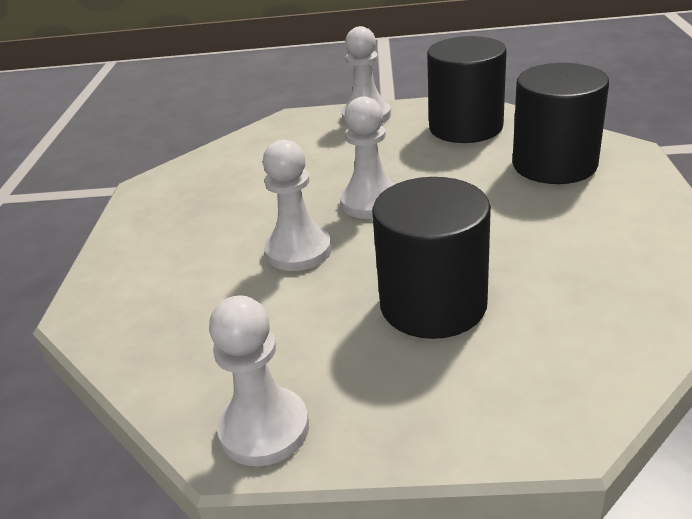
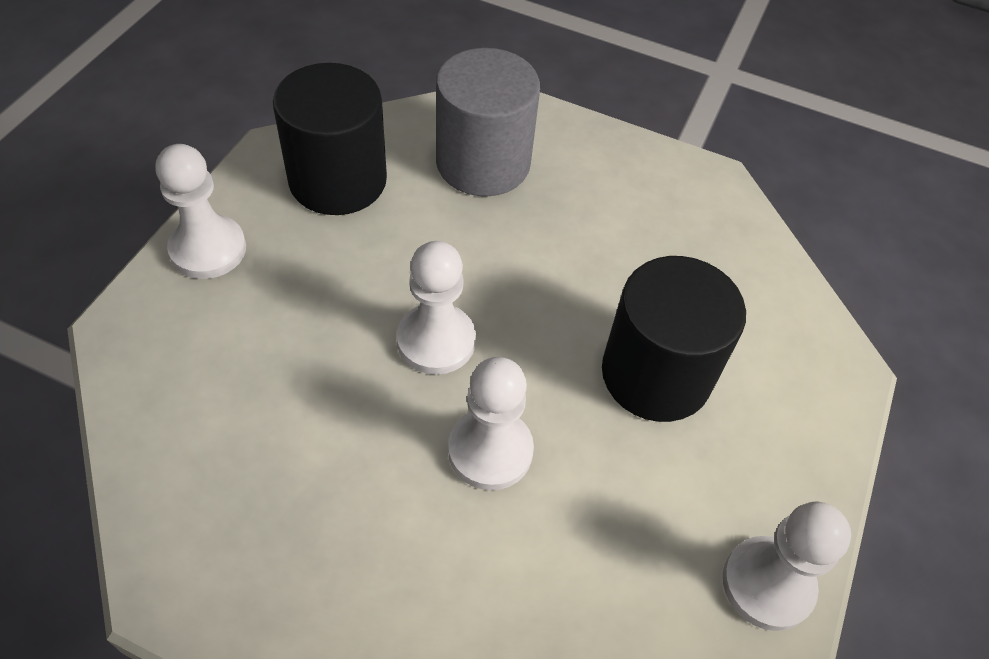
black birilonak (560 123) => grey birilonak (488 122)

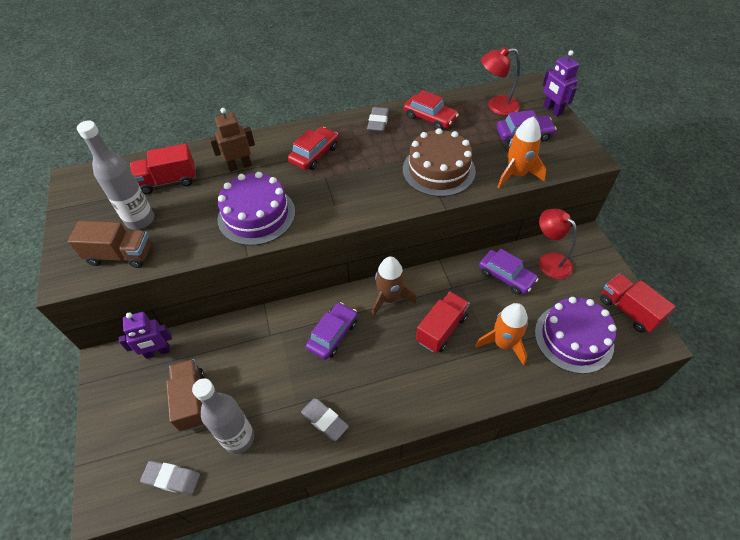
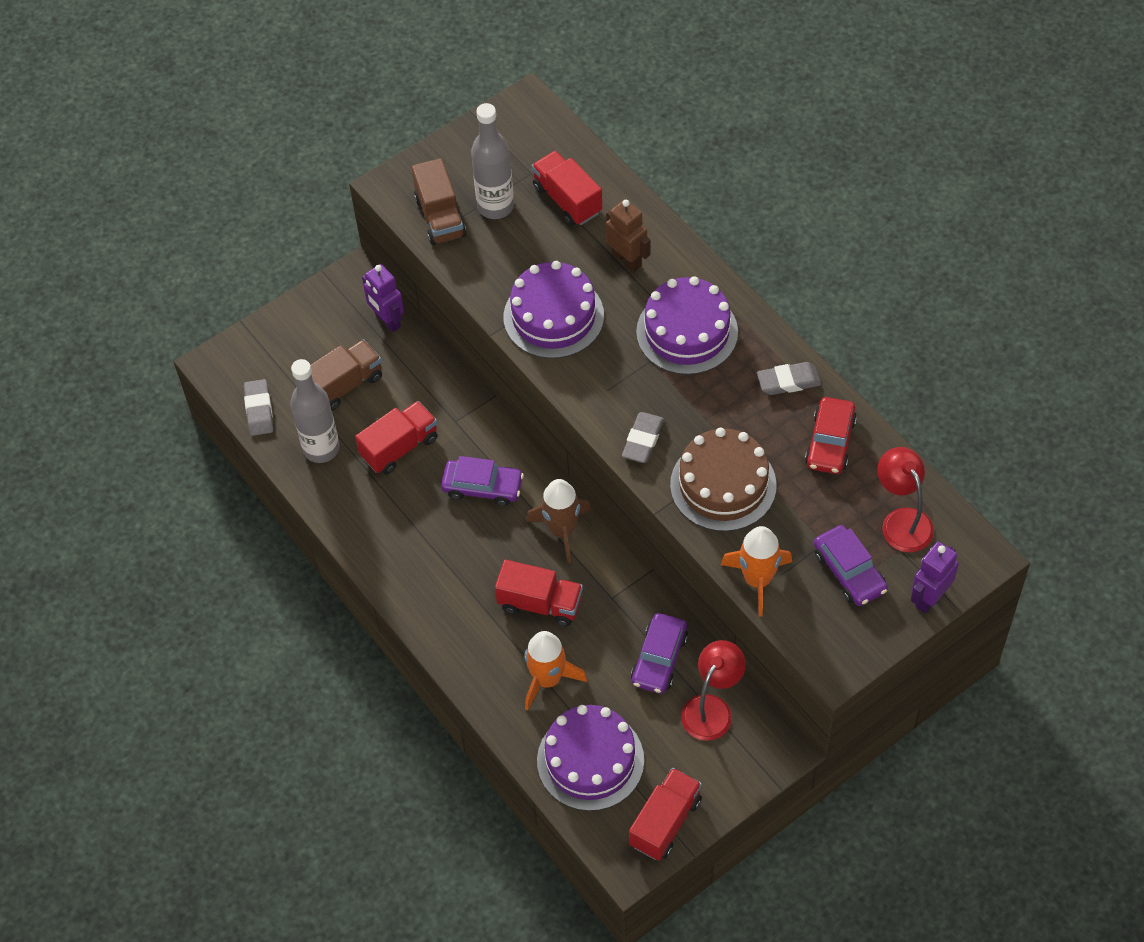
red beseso (313 148) => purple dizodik (687 325)
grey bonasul (325 419) => grey bonasul (643 437), moved
nothing => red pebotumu (396 438)

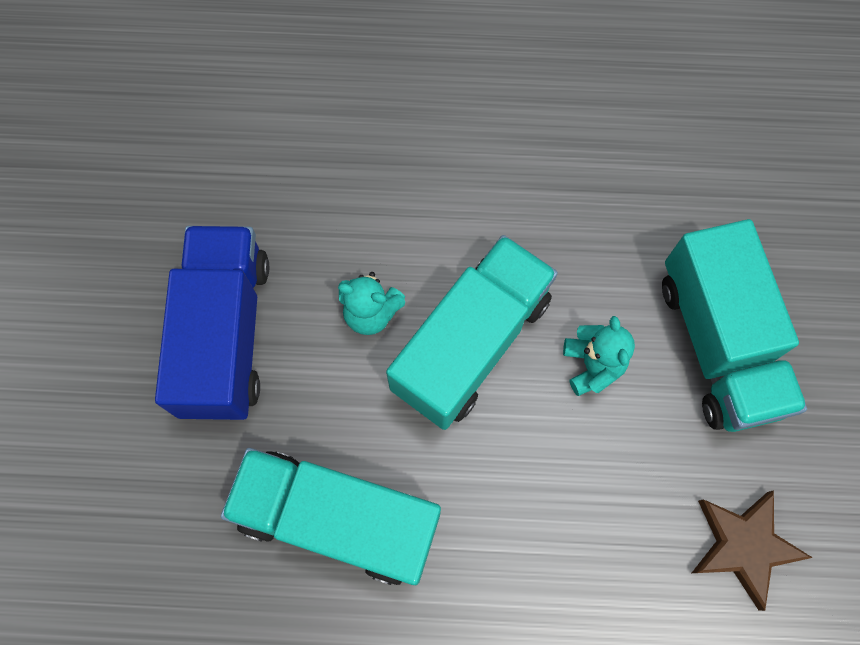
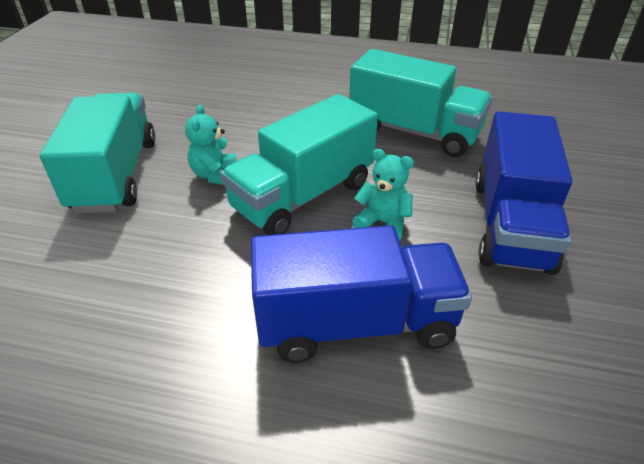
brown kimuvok (752 550) => nothing
nothing => blue pebotumu (361 294)

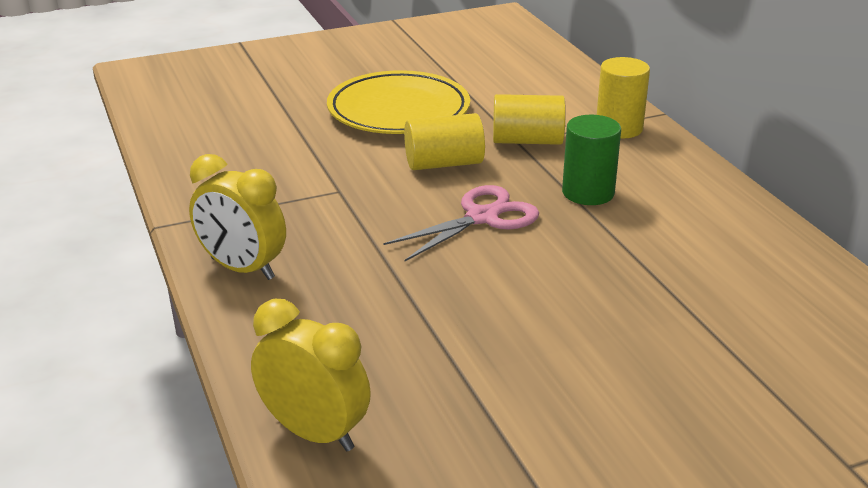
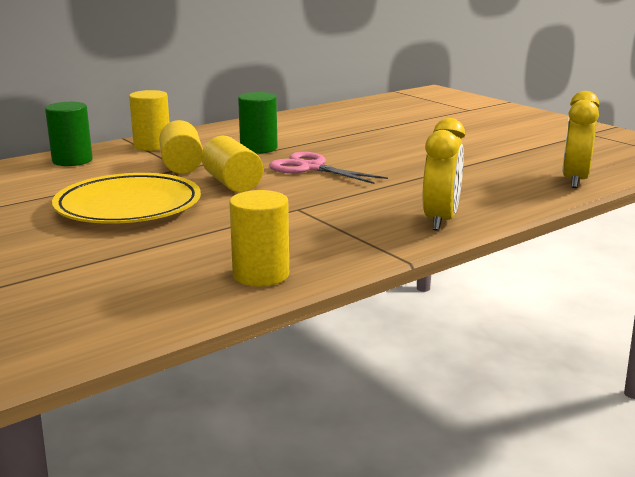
nothing => green birilonak (69 134)
nothing => yellow birilonak (259 238)

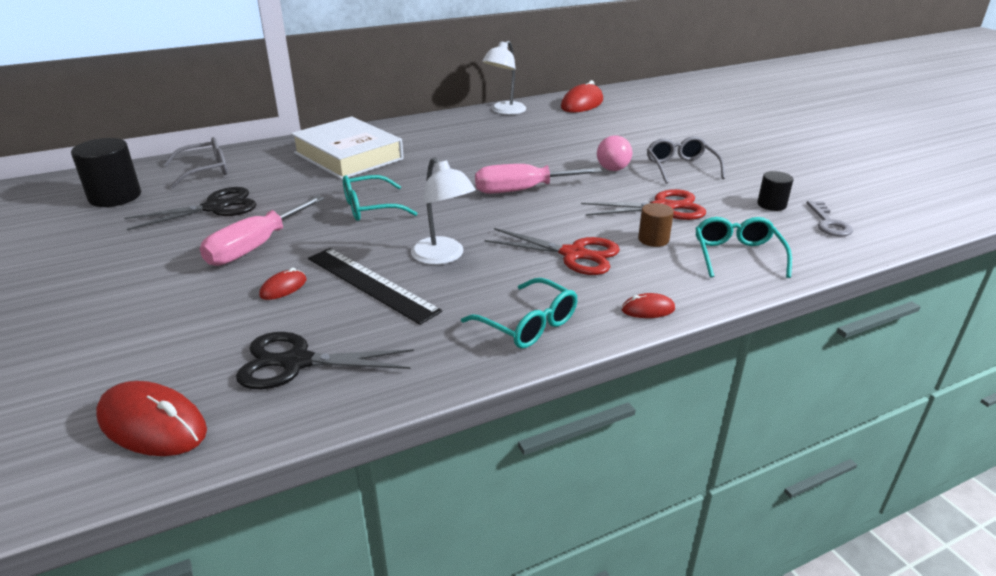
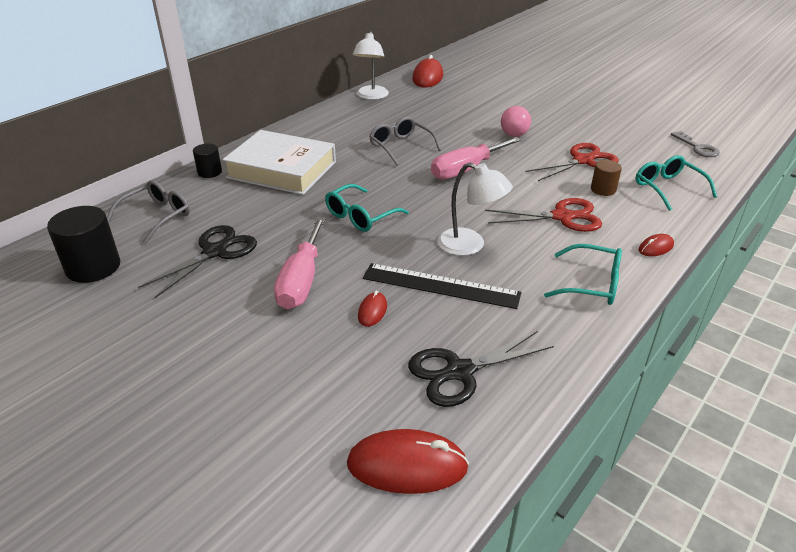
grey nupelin (686 160) => grey nupelin (405 141), moved
black birilonak (775 191) => black birilonak (207 161), moved

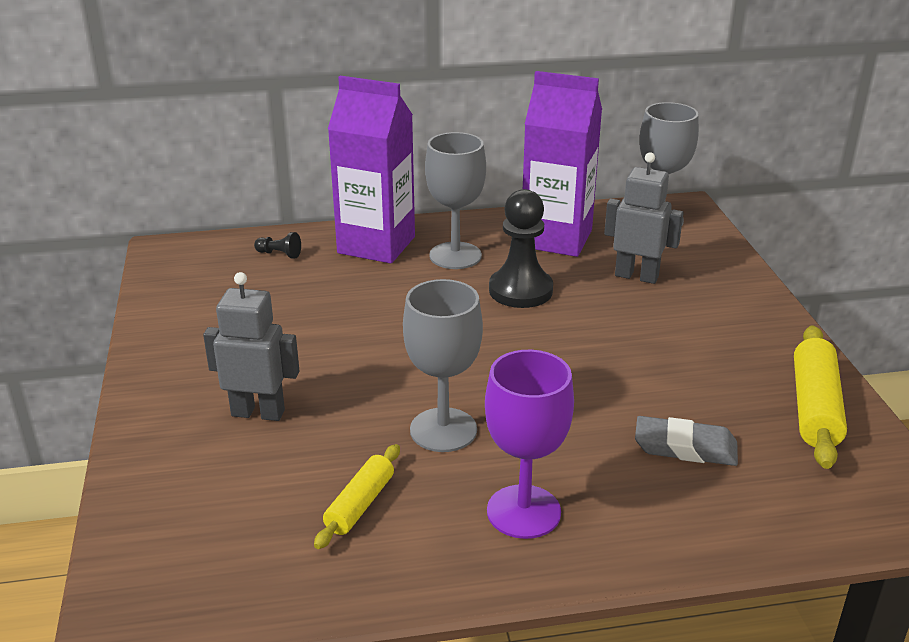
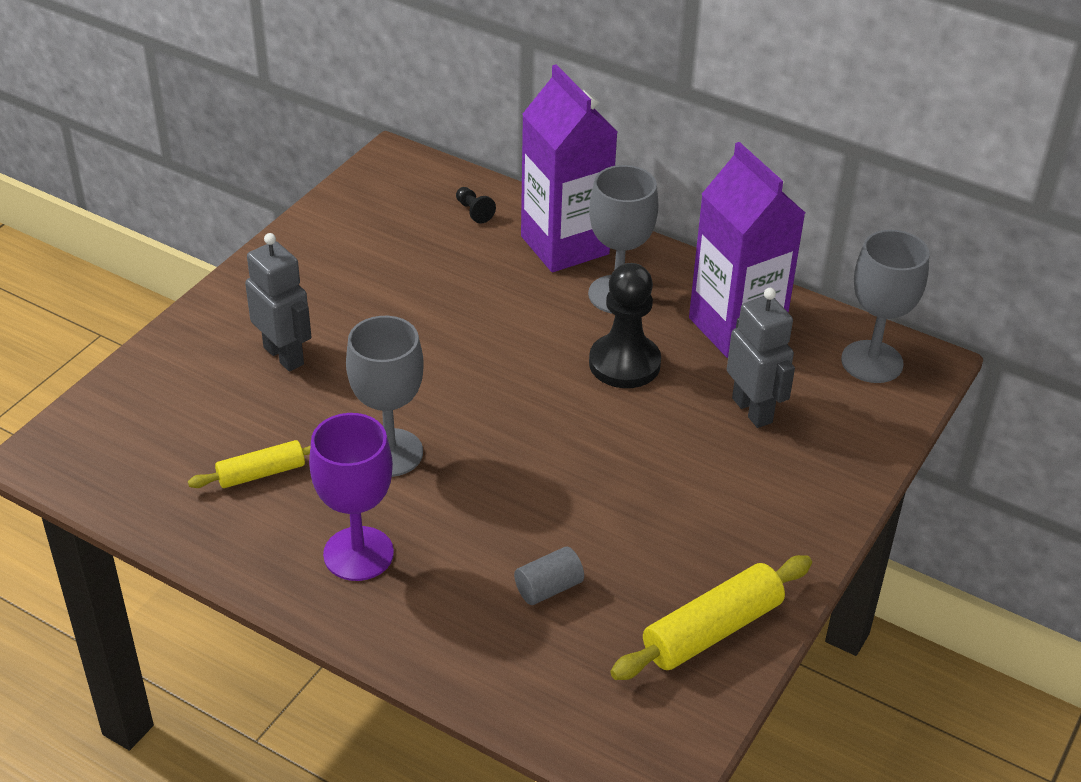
grey bonasul (686 441) => grey birilonak (549 575)

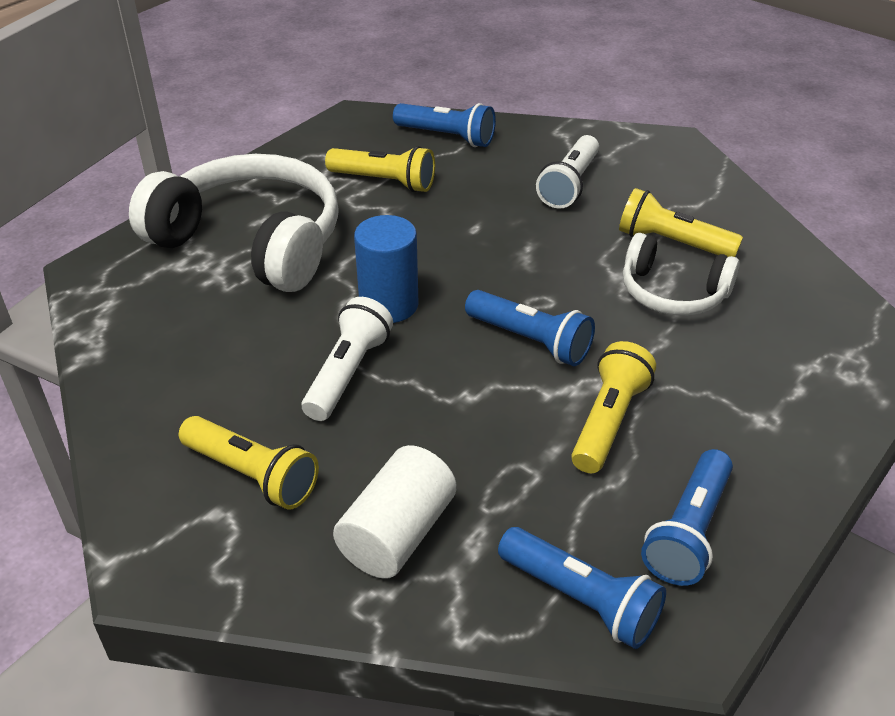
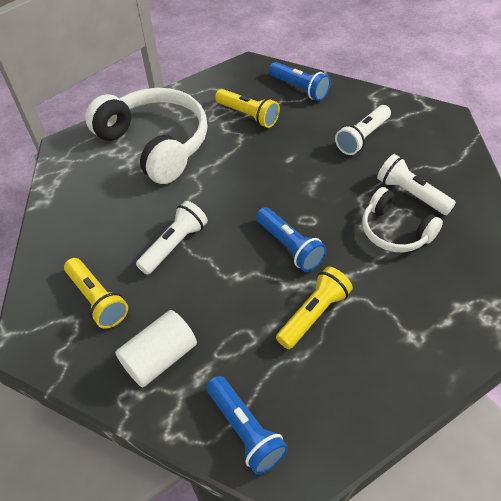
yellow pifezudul (681 222) => white pifezudul (416 184)
blue birilonak (386 269) => nothing
blue pifezudul (687 517) => nothing

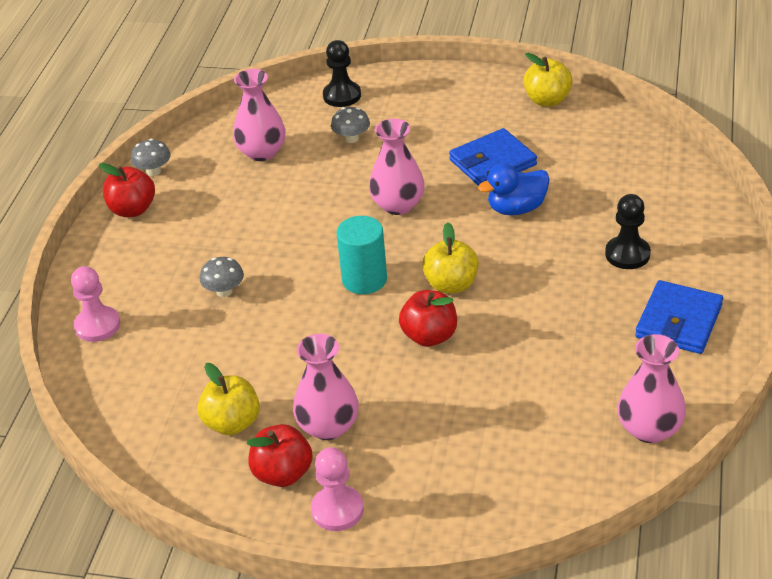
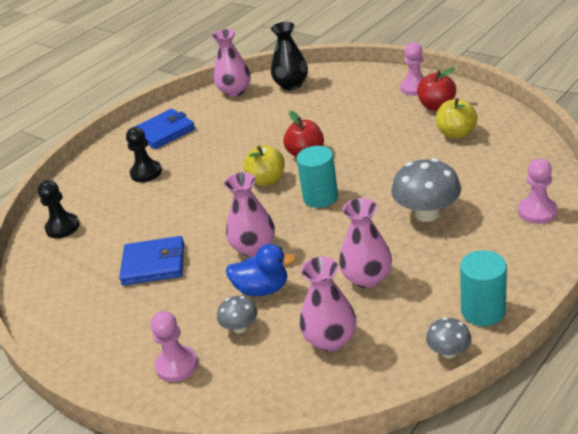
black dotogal (342 73) => black dotogal (59 209), moved
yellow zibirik (548 79) => nothing
red zibirik (127 190) => turquoise birilonak (483 288)
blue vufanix (514 189) => blue vufanix (261 270), moved
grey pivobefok (222 277) => grey pivobefok (426 190), x1.86
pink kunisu (326 387) => pink kunisu (365 243), moved
nothing => black kunisu (289 56)
nothing => pink dotogal (174 346)

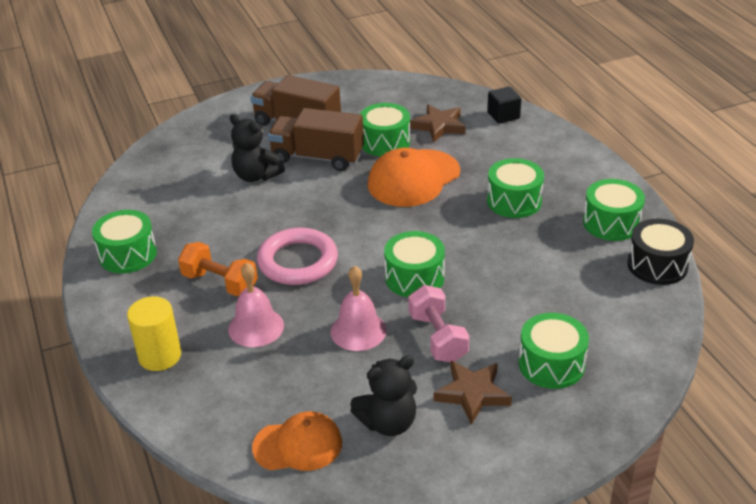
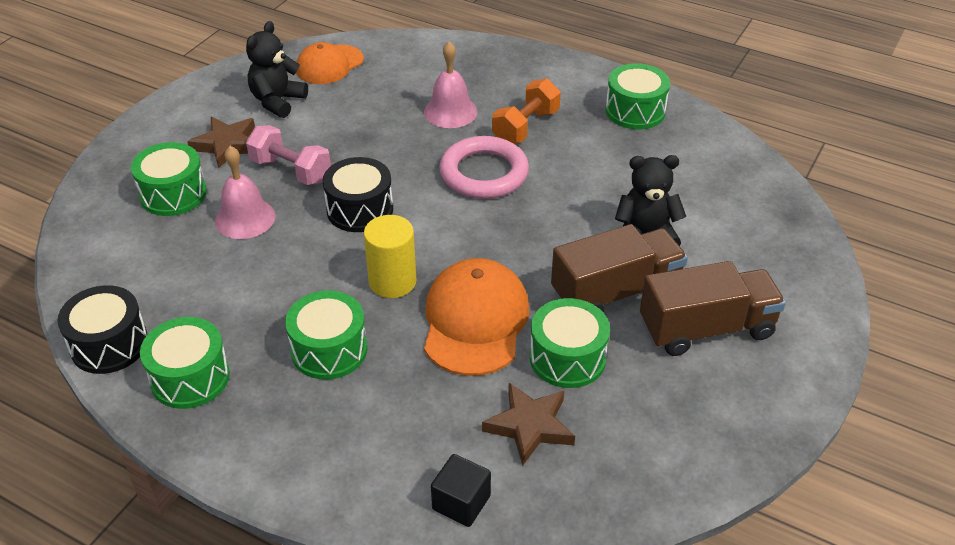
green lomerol (414 264) => black lomerol (358 194)
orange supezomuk (218 269) => orange supezomuk (526 111), 45 degrees counterclockwise
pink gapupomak (359 308) => pink gapupomak (245 192), moved
yellow birilonak (154 333) => yellow birilonak (390 256), moved

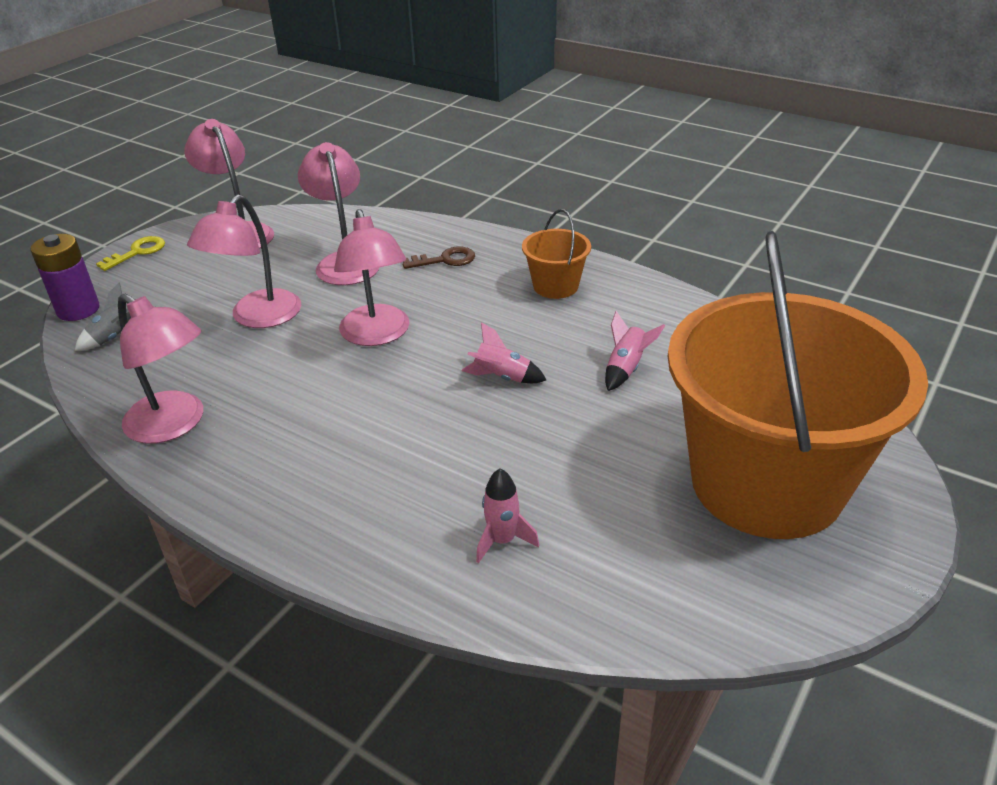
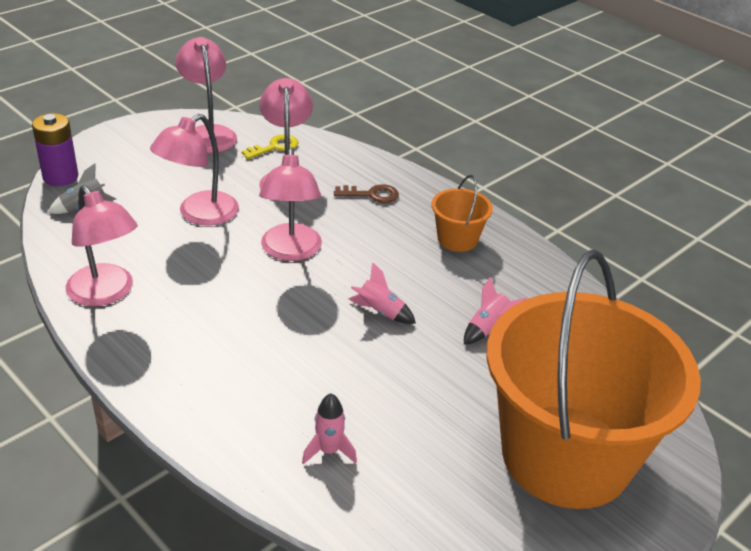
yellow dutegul (130 253) => yellow dutegul (270 146), moved

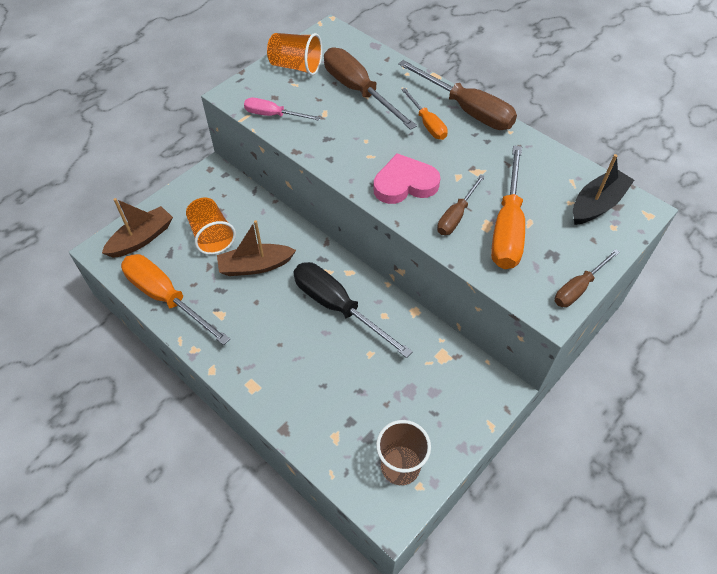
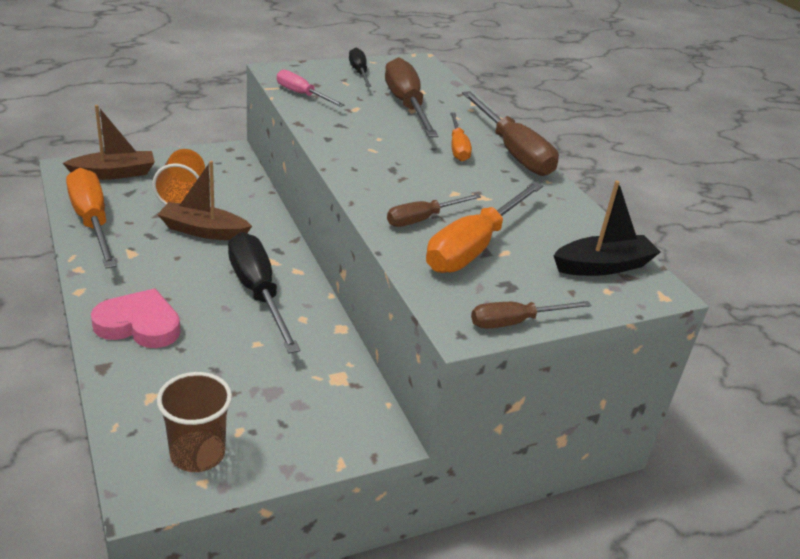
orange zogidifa (294 54) => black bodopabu (360 67)
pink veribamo (407 178) => pink veribamo (136 318), moved

